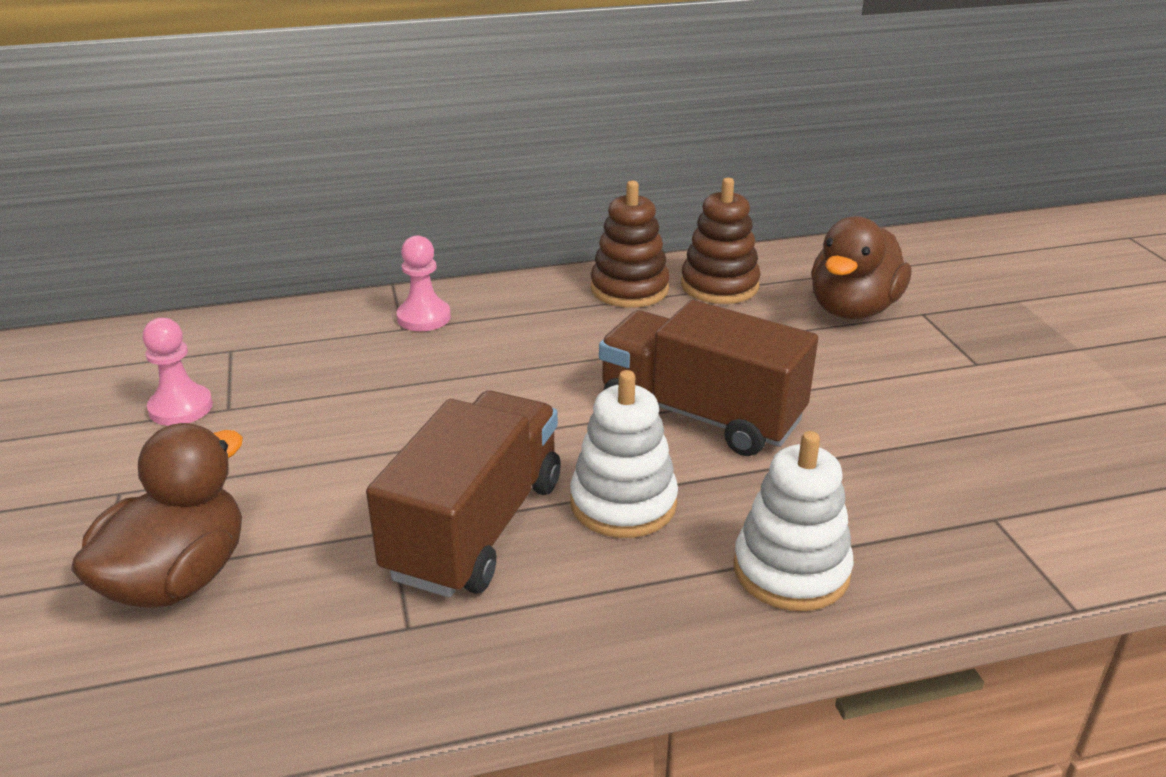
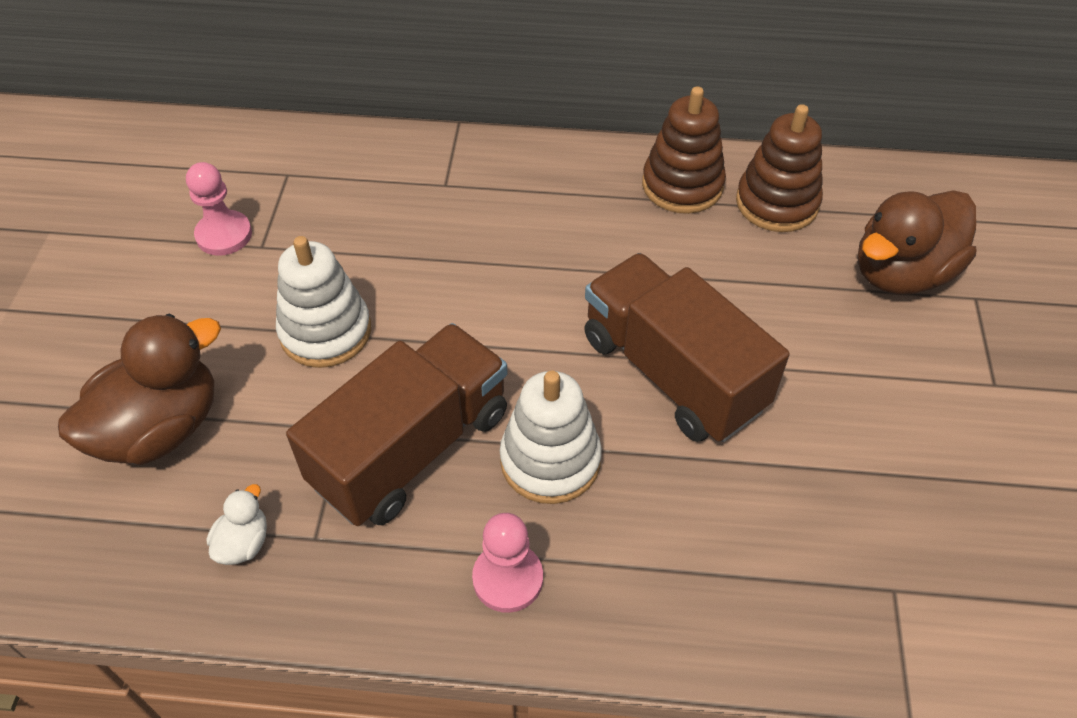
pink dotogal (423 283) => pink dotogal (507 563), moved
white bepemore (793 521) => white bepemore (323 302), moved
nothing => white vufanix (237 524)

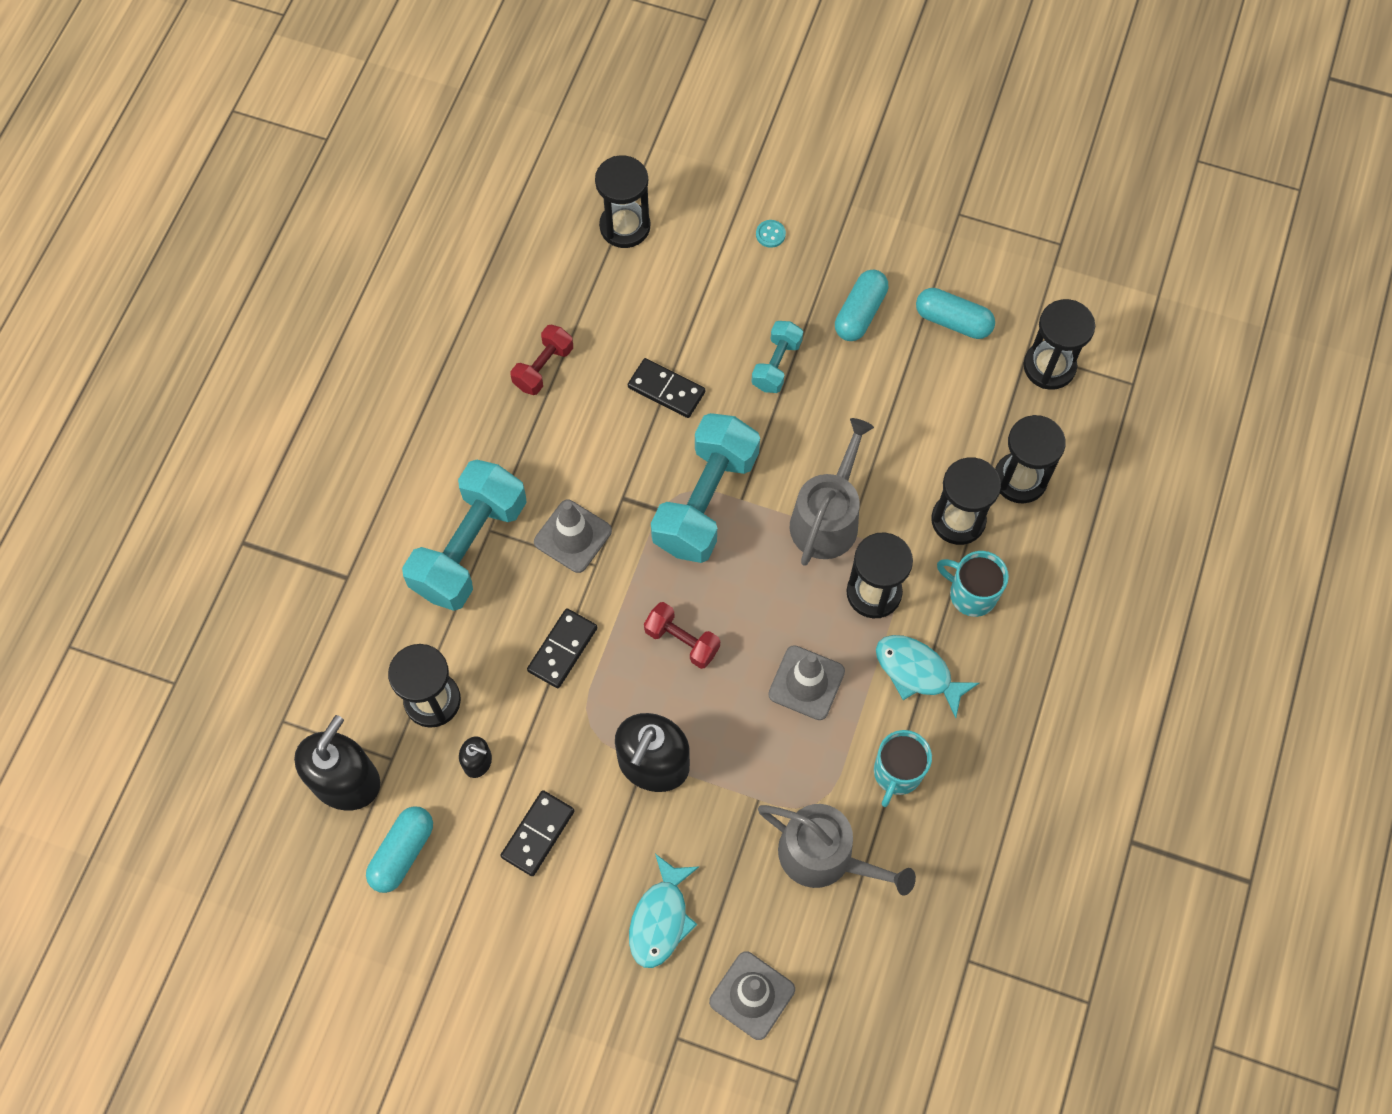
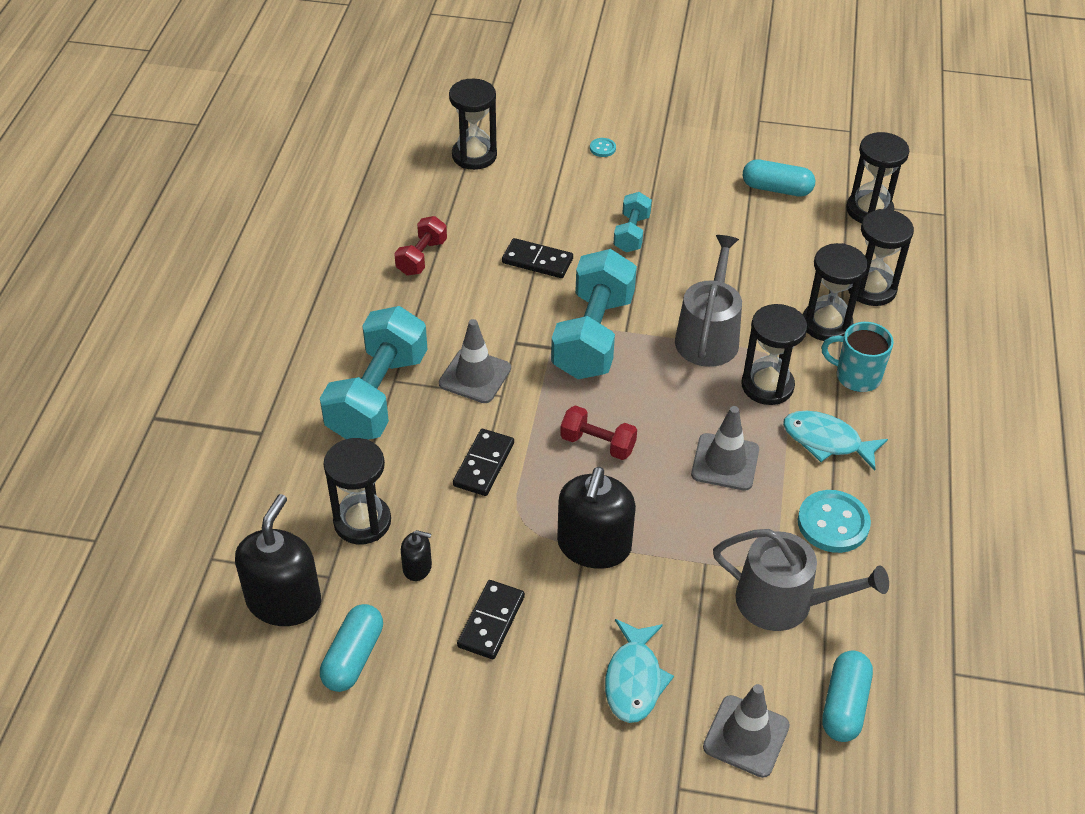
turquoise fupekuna (861 305) => turquoise fupekuna (847 696), moved
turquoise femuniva (903 768) => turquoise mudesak (834 521)

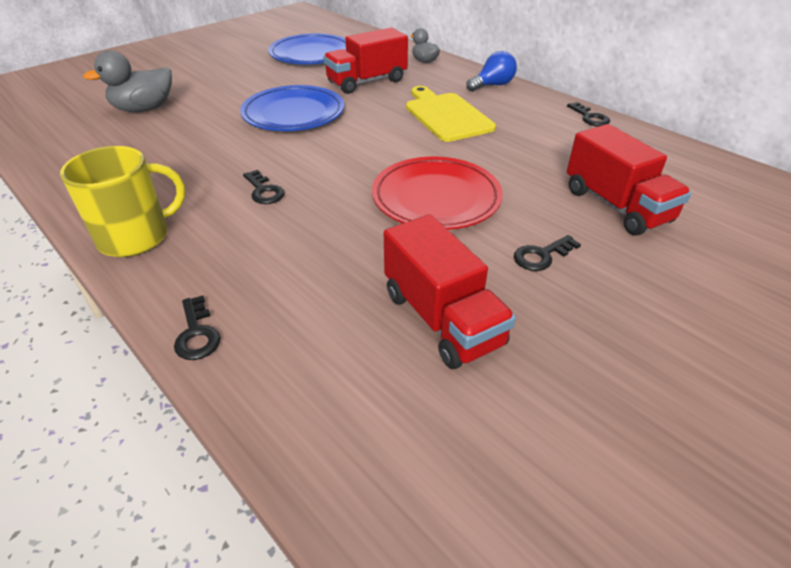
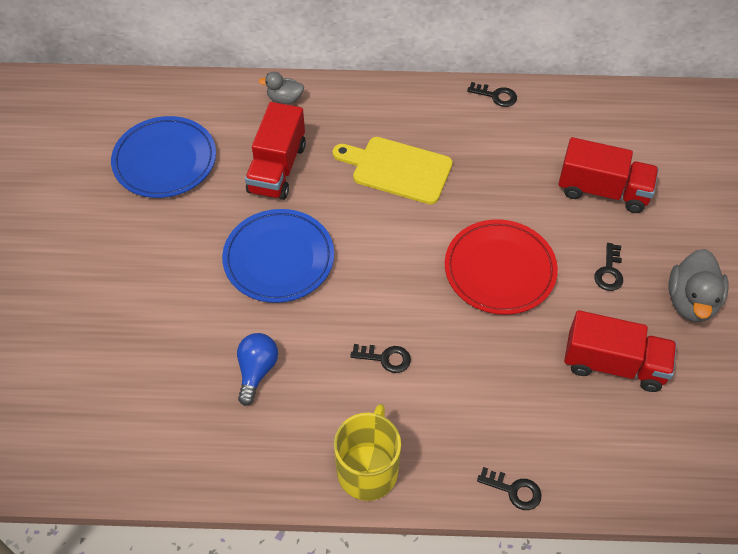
grey vufanix (127 81) => grey vufanix (699 285), moved
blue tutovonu (492 71) => blue tutovonu (257 369), moved

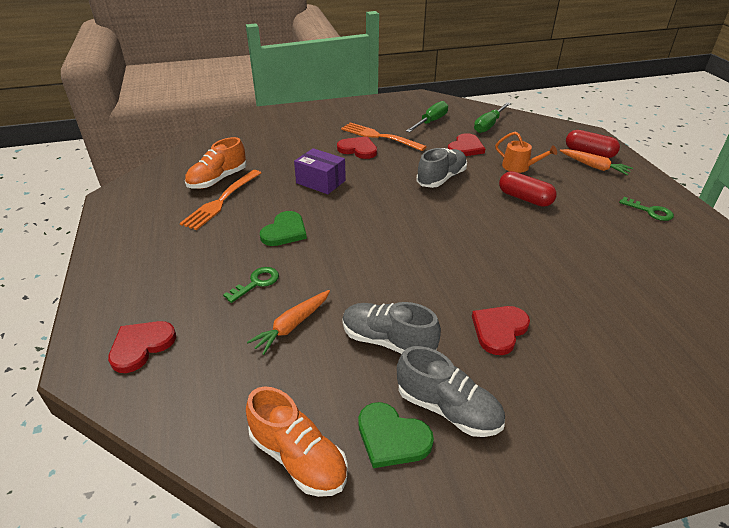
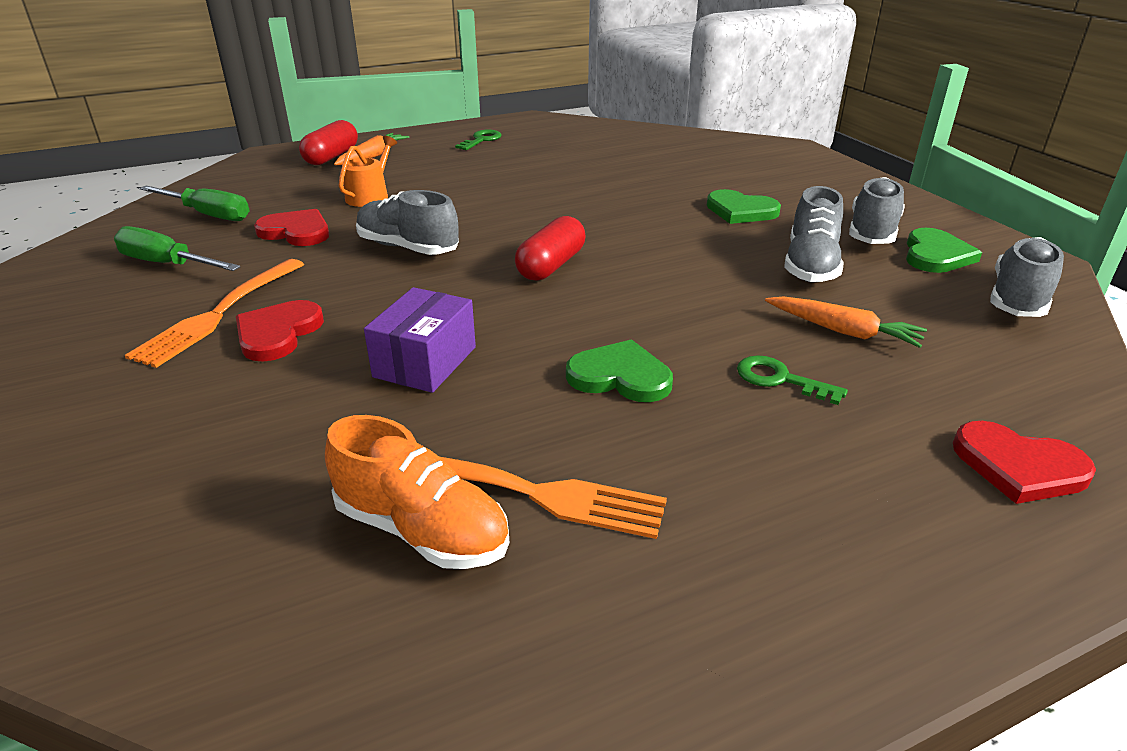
red fupekuna (528 189) => red fupekuna (550 248), moved
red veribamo (501 330) => green veribamo (744 206)
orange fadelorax (297 441) => grey fadelorax (1027 277)

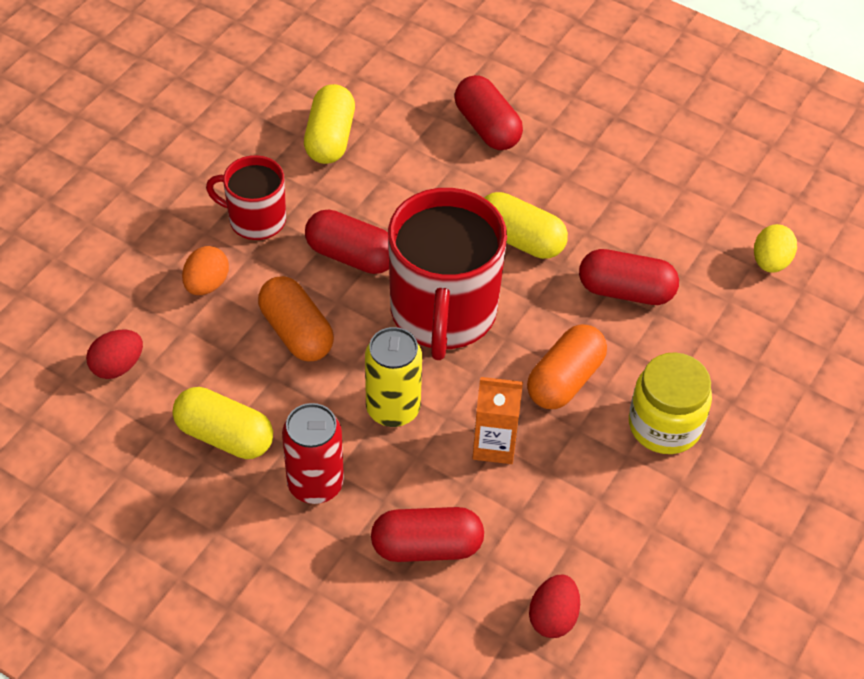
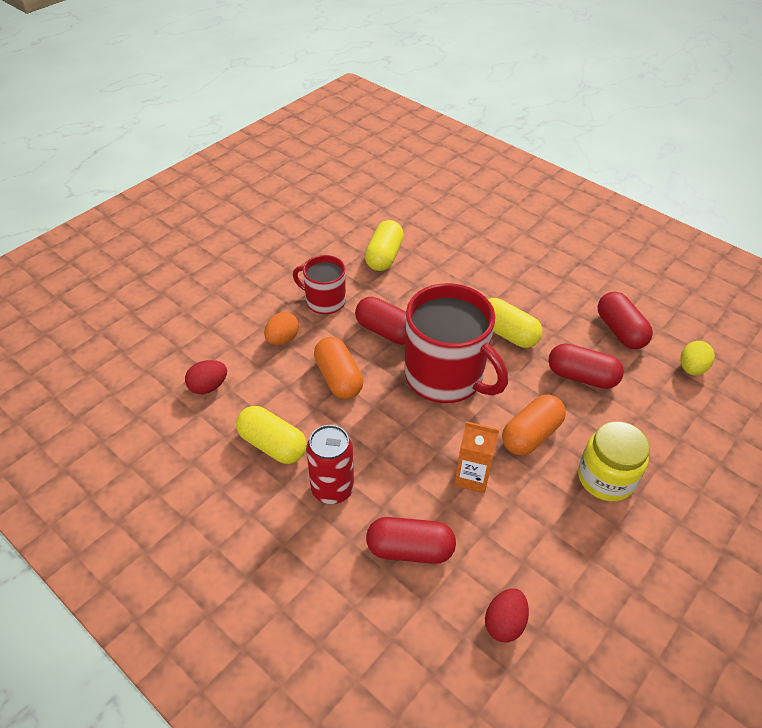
red fupekuna (489 112) => red fupekuna (625 320), moved
red femuniva (447 274) => red femuniva (456 343), 60 degrees counterclockwise
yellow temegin (393 377) => nothing

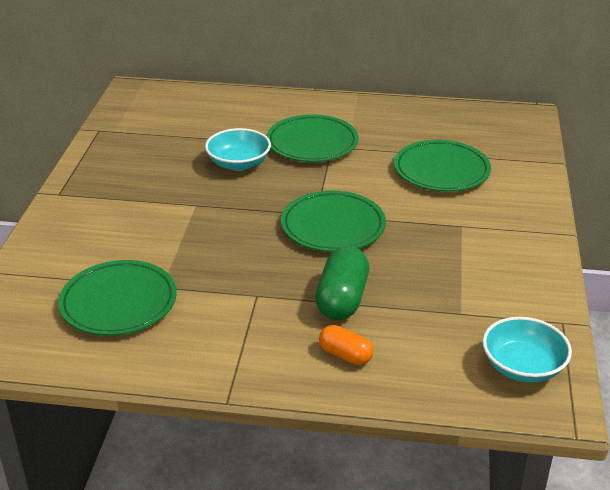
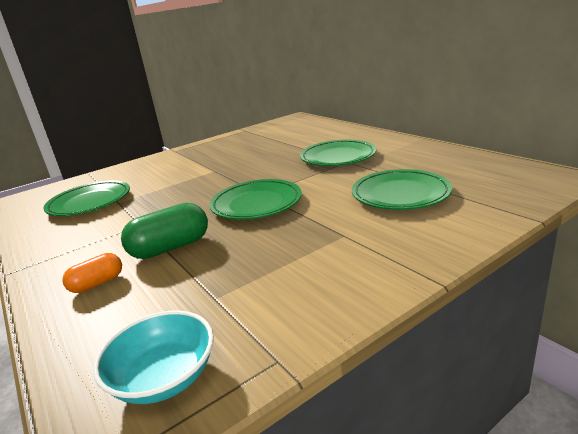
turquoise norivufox (238 149) => nothing
orange fupekuna (346 345) => orange fupekuna (92 273), 60 degrees clockwise

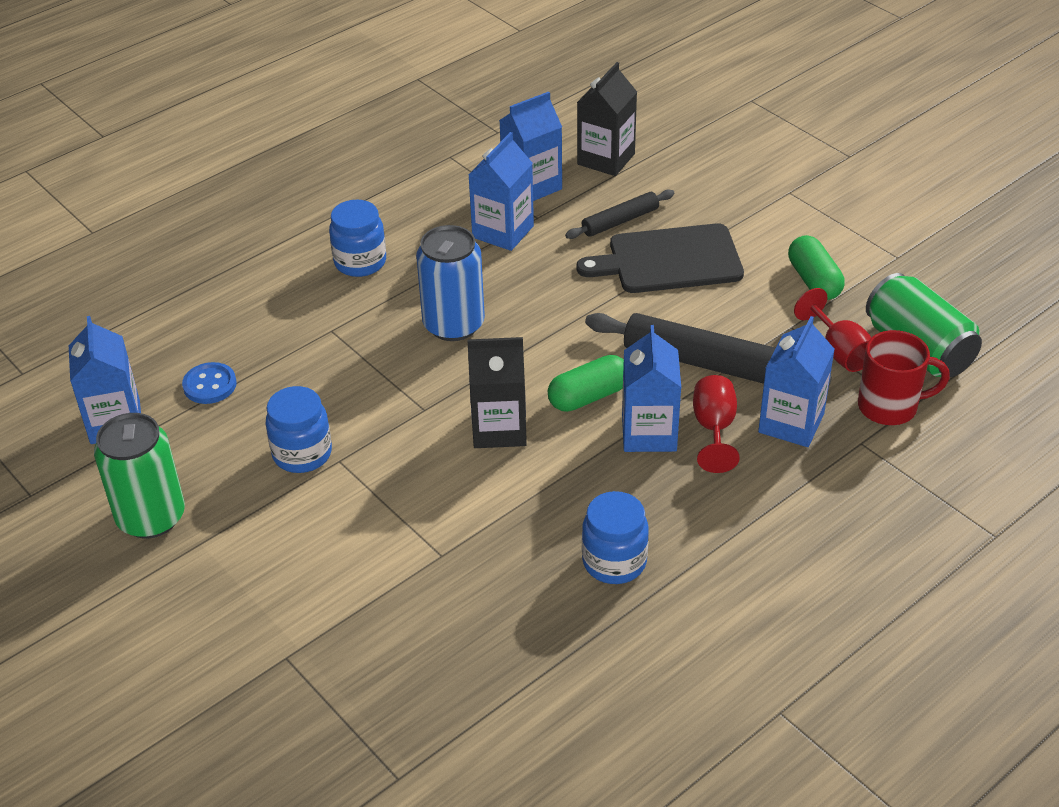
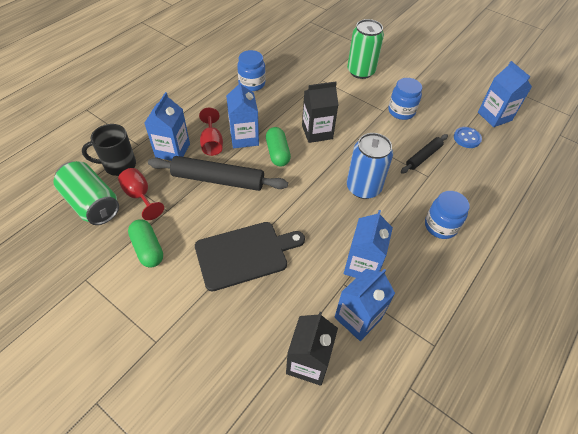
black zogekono (619 214) => black zogekono (424 154), moved
red femuniva (904 377) => black femuniva (109 150)
green fupekuna (586 383) => green fupekuna (278 147), 60 degrees counterclockwise
green temegin (139 475) => green temegin (365 49), moved

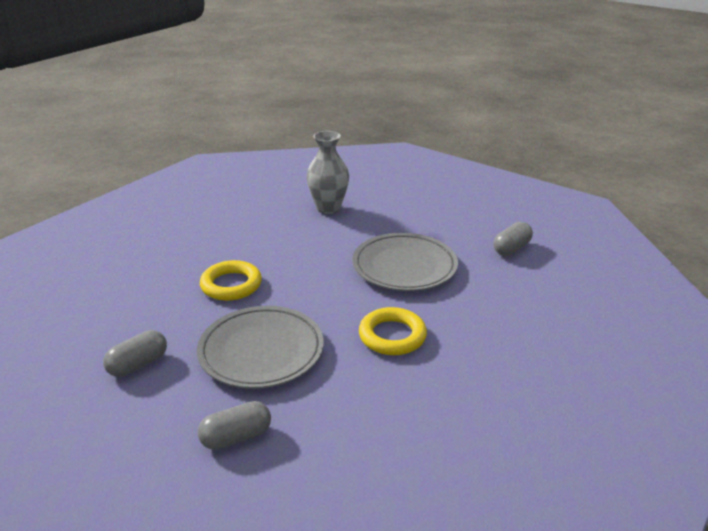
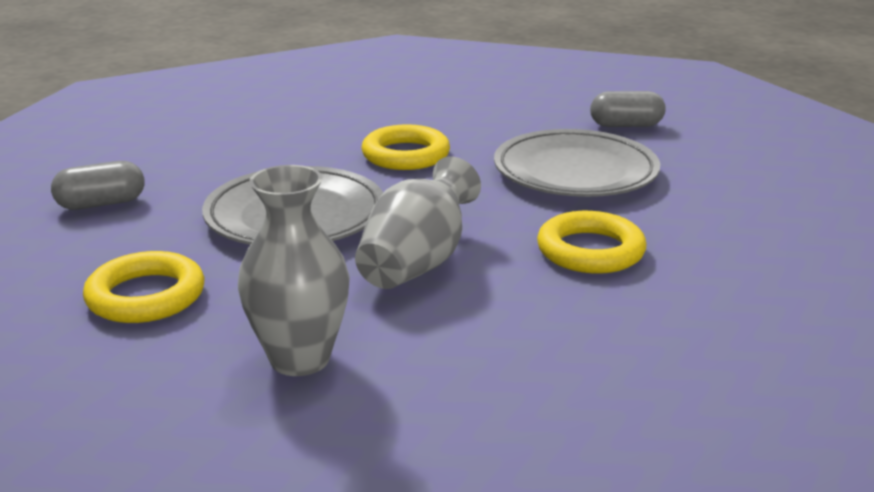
grey fupekuna (135 353) => nothing
nothing => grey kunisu (418 222)
nothing => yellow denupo (143 287)

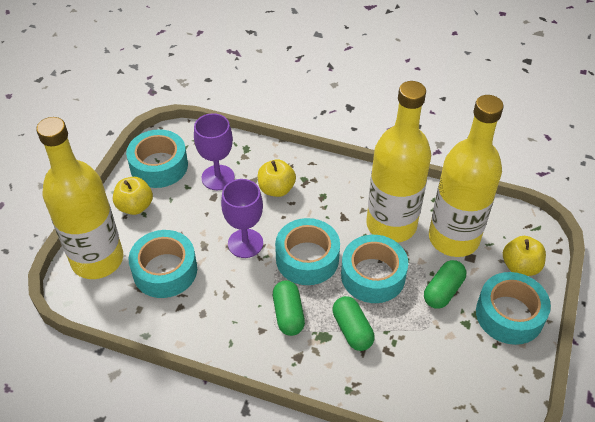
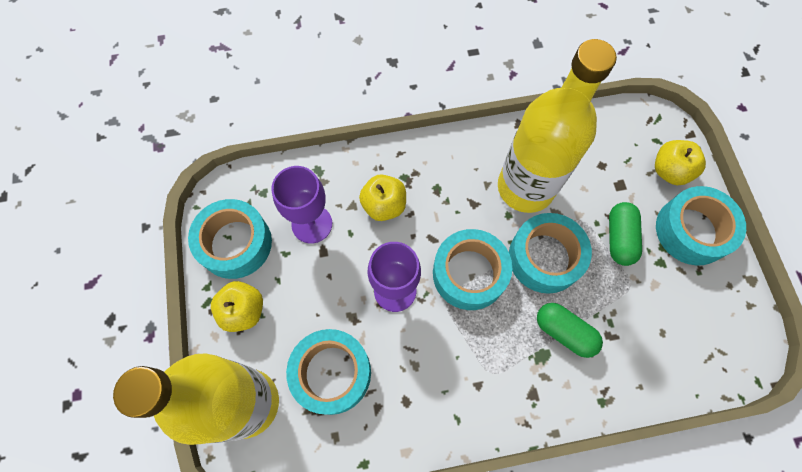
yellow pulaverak (466 176) => nothing
green fupekuna (289 308) => nothing

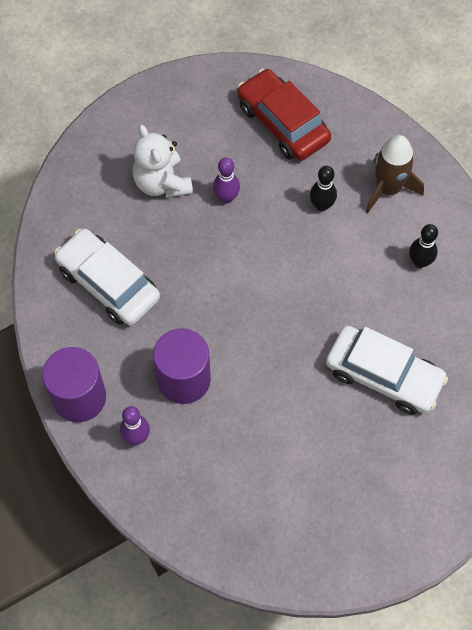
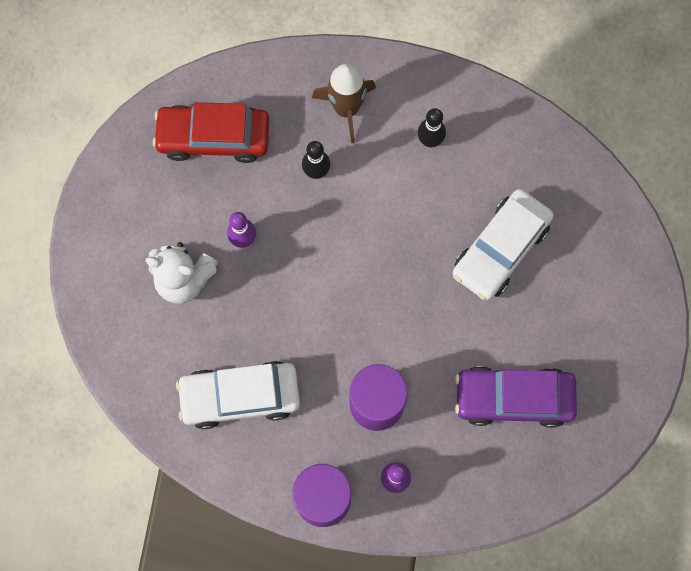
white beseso (387 370) => white beseso (503 245), 150 degrees clockwise
nothing => purple beseso (516 397)

